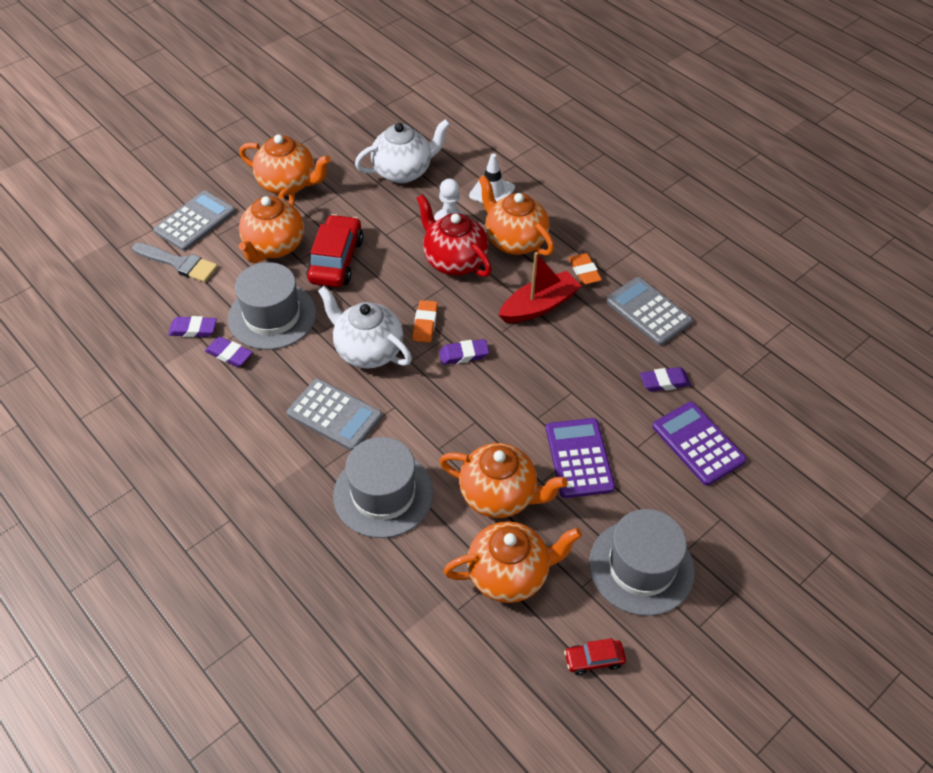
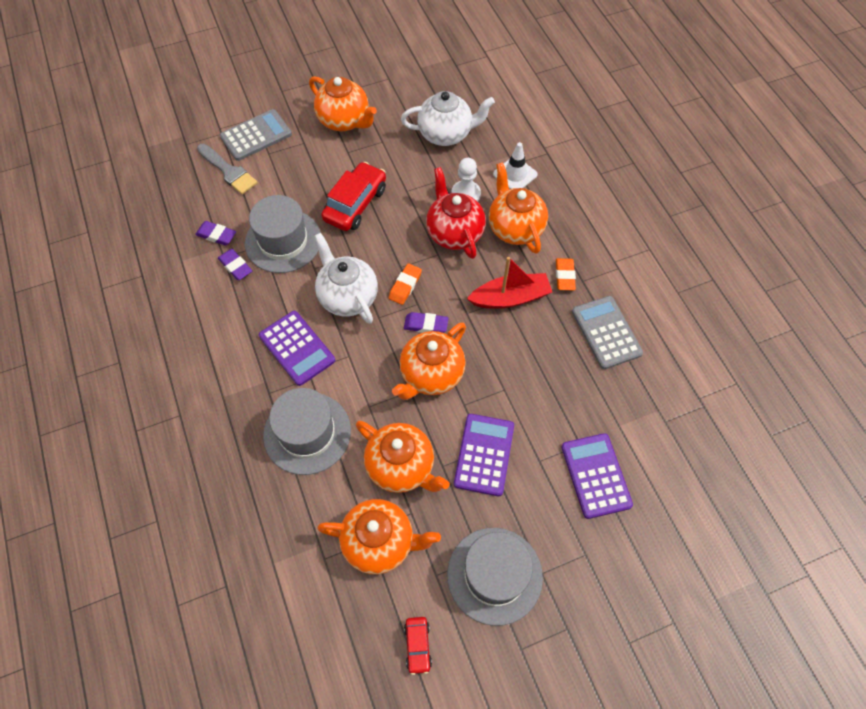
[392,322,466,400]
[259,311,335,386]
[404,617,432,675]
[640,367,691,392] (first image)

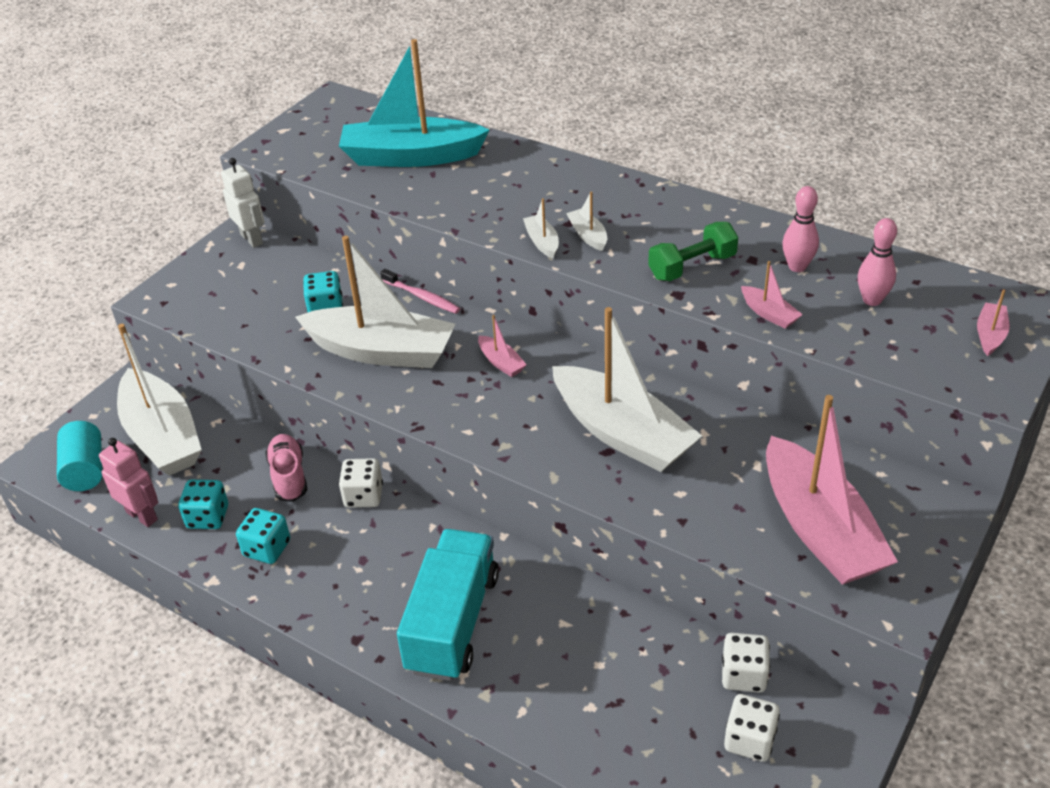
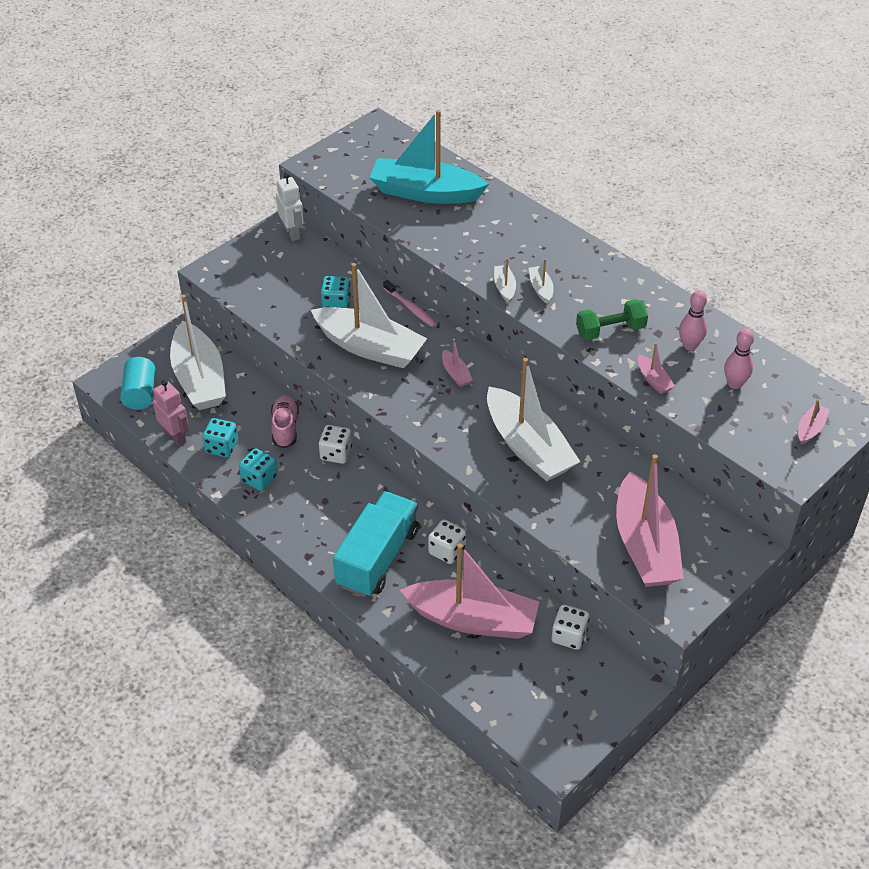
[428,520,466,564]
[400,544,539,639]

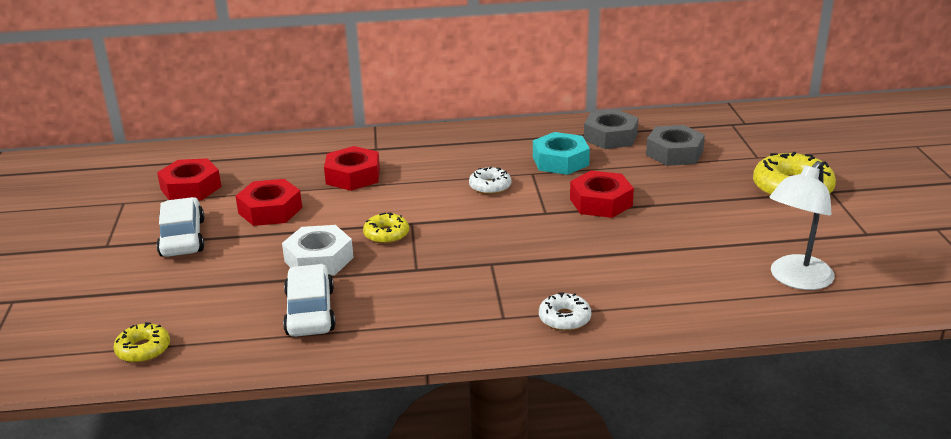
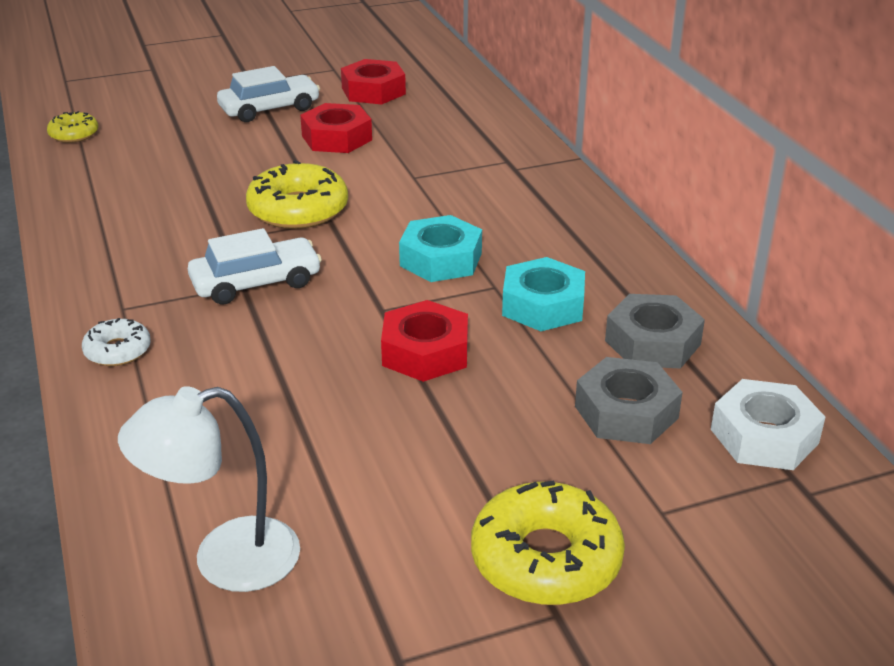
[711,379,825,470]
[188,228,322,305]
[324,146,380,191] (first image)
[246,160,348,229]
[399,215,482,282]
[118,386,300,592]

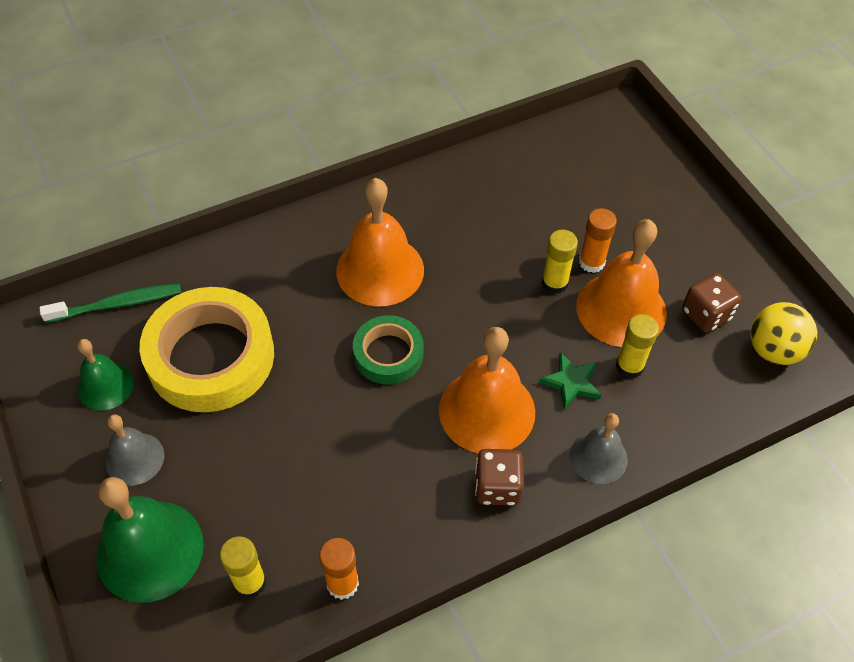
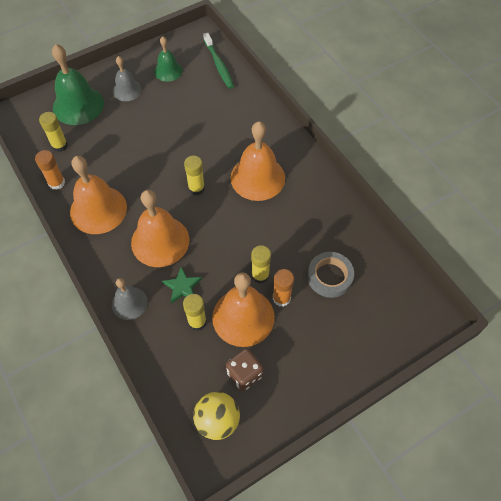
[140,287,274,412] (first image)
[184,156,205,195]
[475,449,524,505] (first image)
[70,156,127,234]
[307,252,354,298]

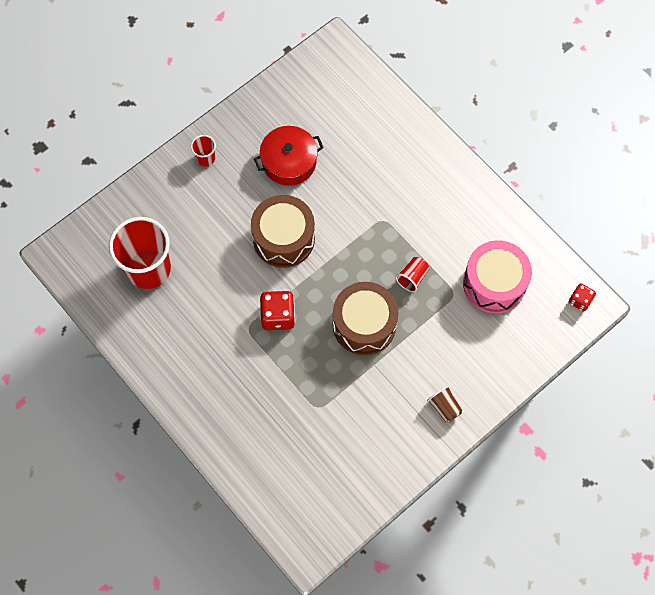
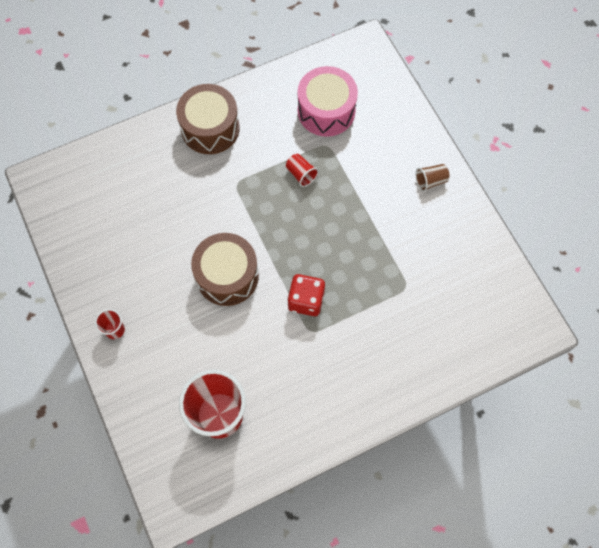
[254,126,324,186] (first image)
[176,84,240,154]
[569,283,596,312] (first image)

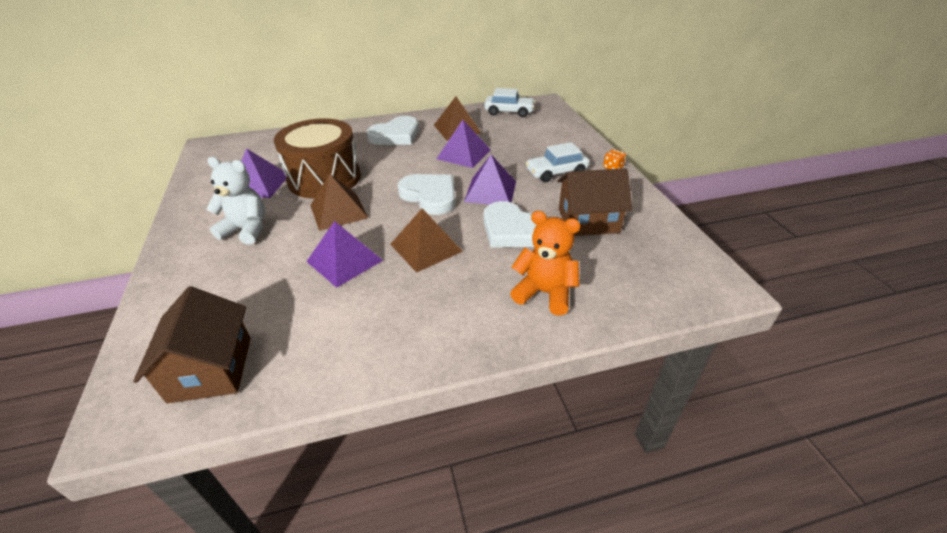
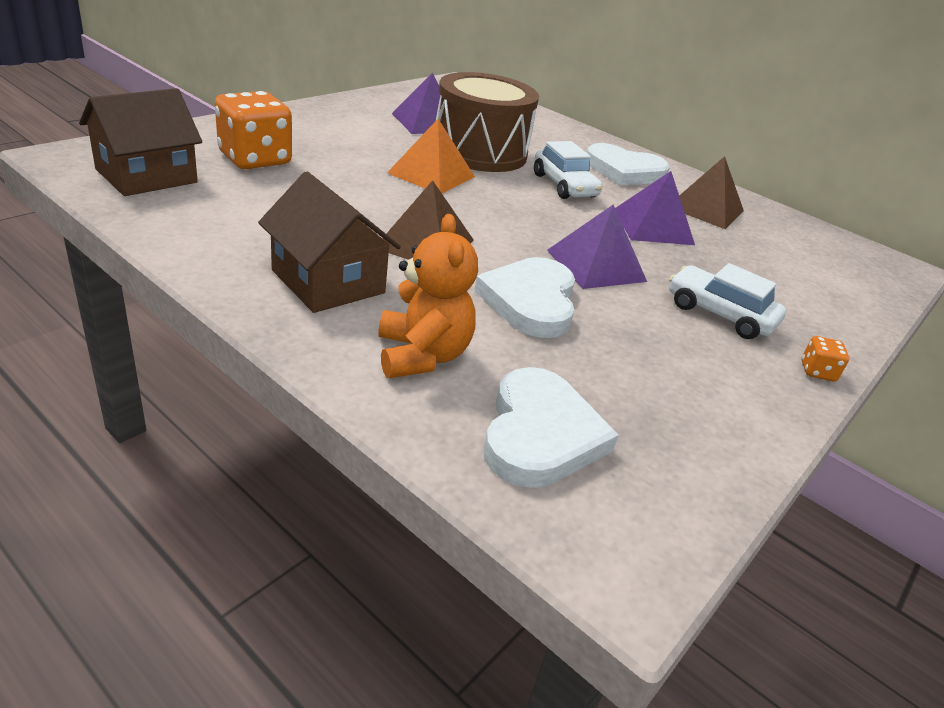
[206,157,265,245] (first image)
[306,221,383,288] (first image)
[387,119,475,193]
[484,367,619,488]
[534,141,603,199]
[258,172,401,313]
[215,91,292,169]

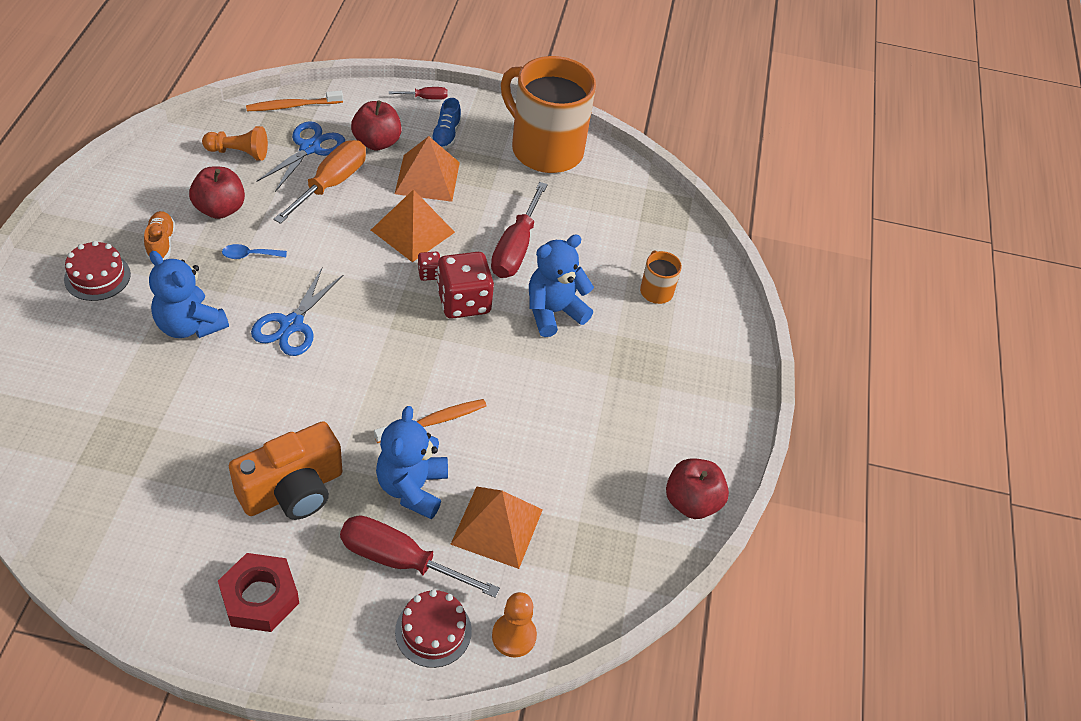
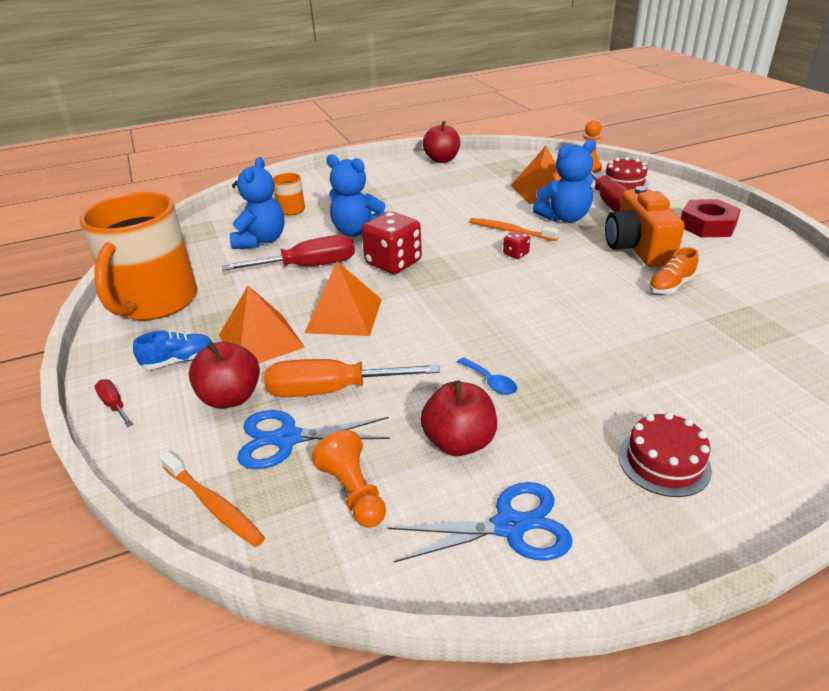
[648,247,698,294]
[230,157,285,249]
[605,186,685,267]
[388,482,573,562]
[503,231,530,259]

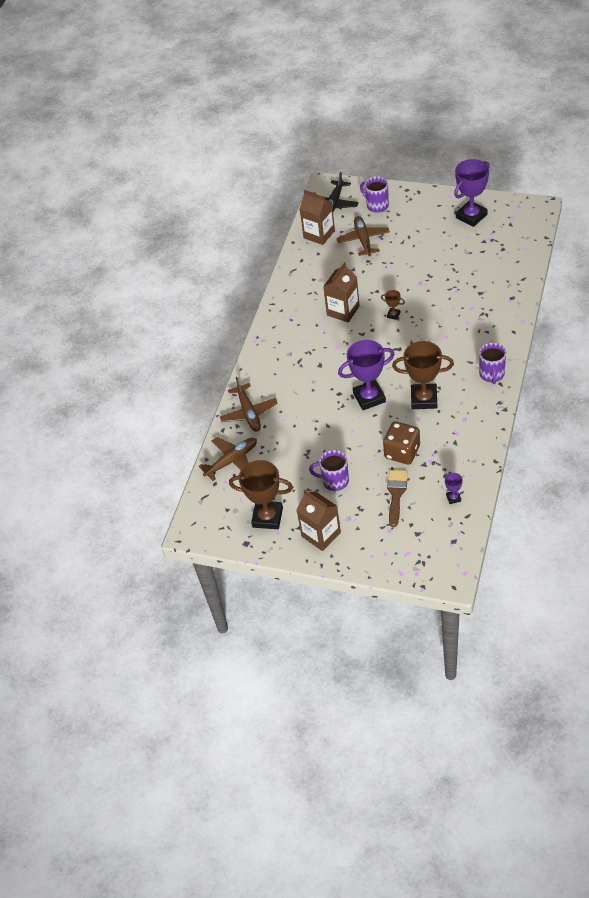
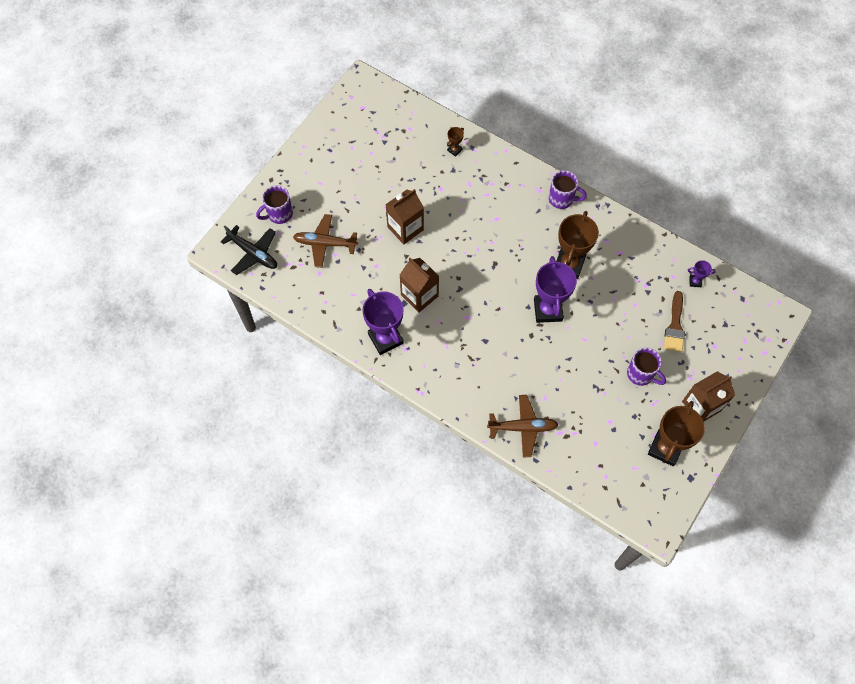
[198,437,257,481] (first image)
[385,189,424,244]
[627,348,666,386]
[447,127,464,157]
[383,421,420,465] (first image)
[664,291,685,352]
[362,289,404,355]

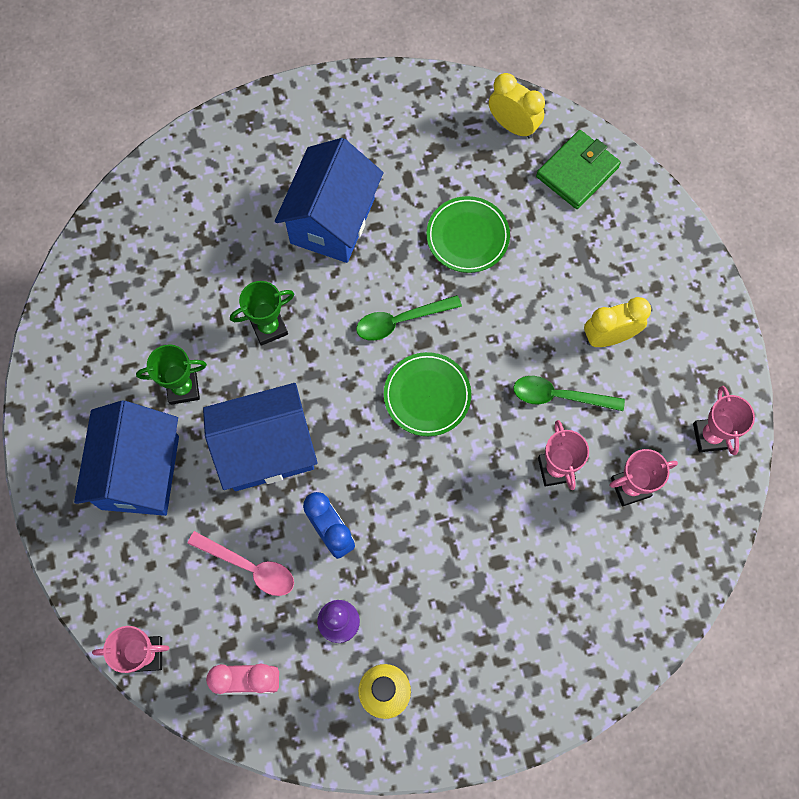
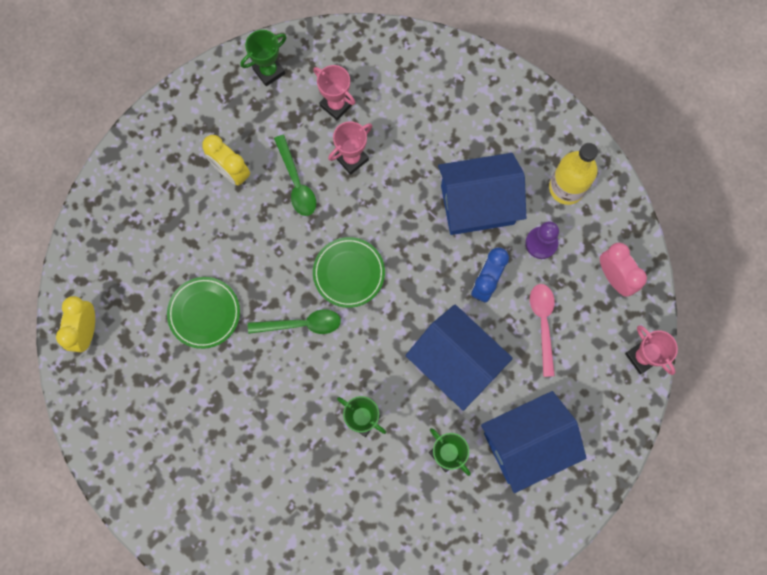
[438,153,526,235]
[248,309,341,334]
[536,130,621,209] (first image)
[241,30,287,86]

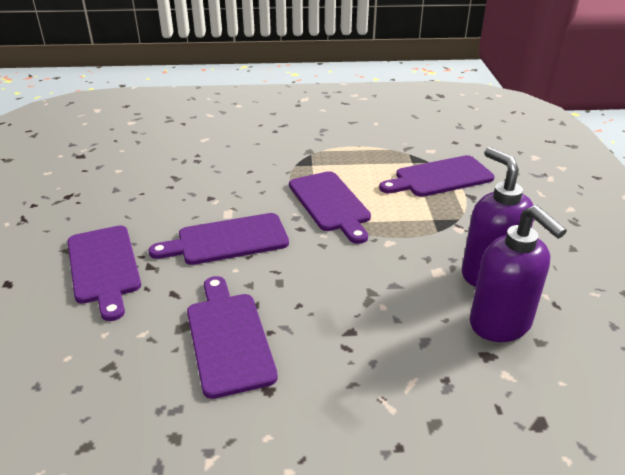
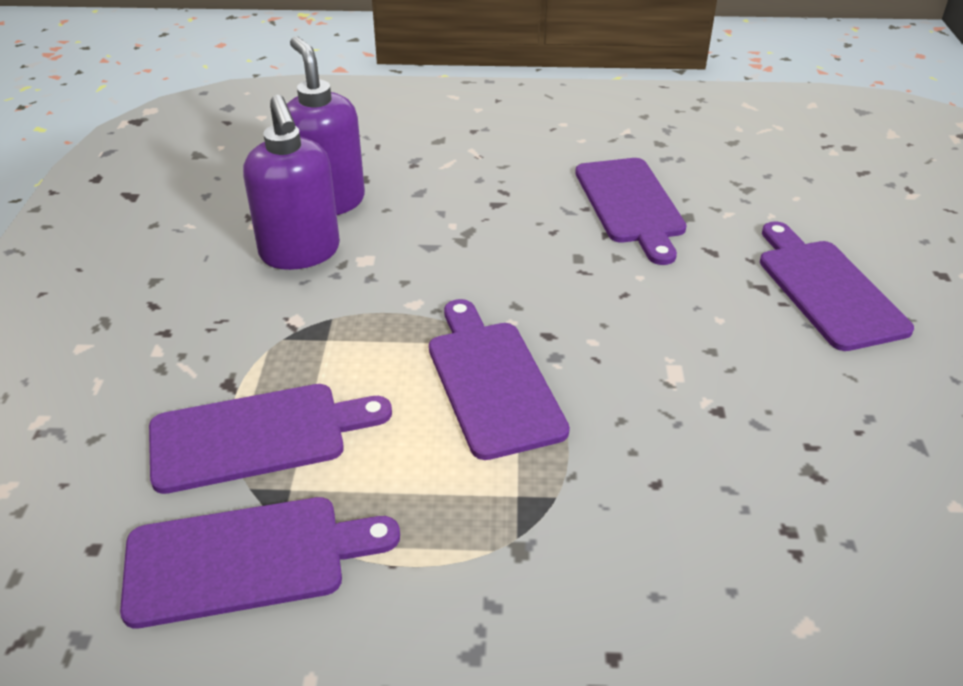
[120,497,400,628]

